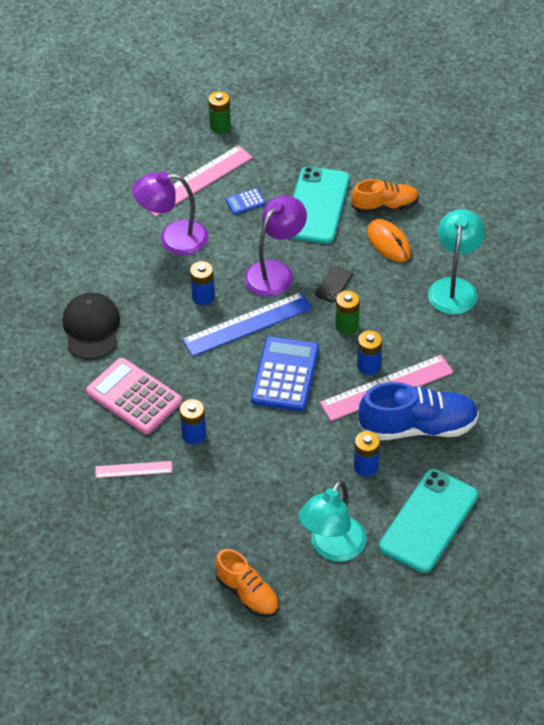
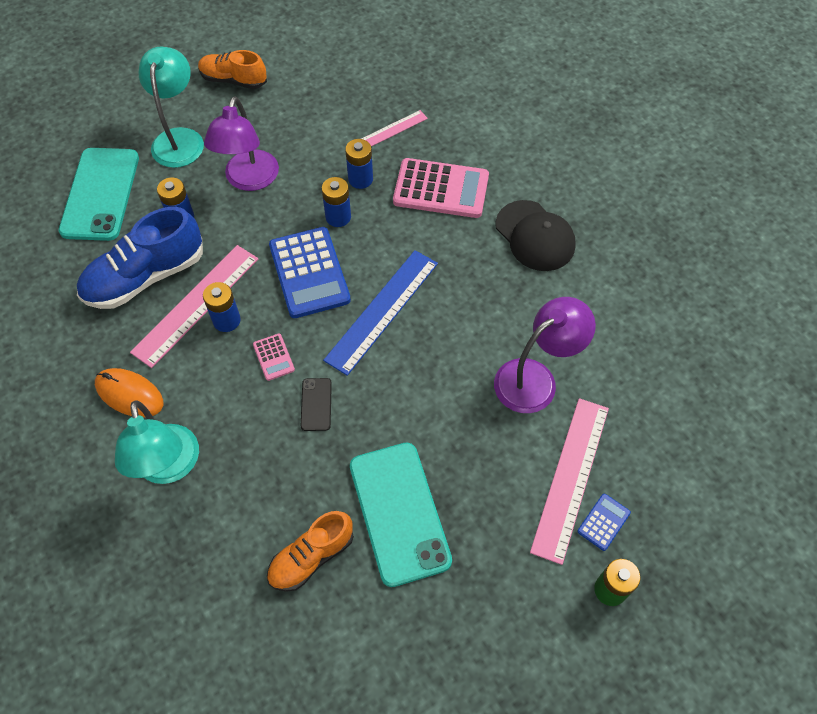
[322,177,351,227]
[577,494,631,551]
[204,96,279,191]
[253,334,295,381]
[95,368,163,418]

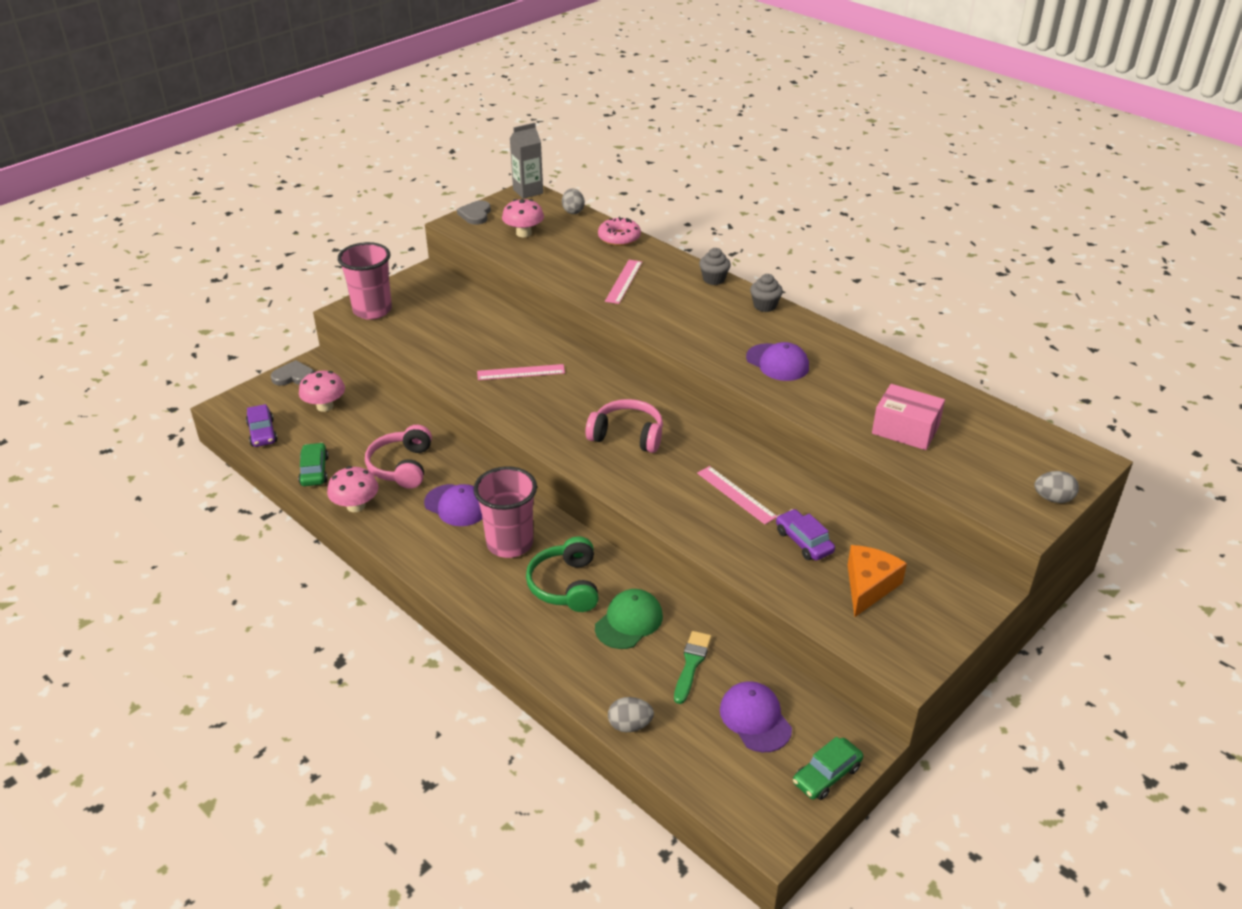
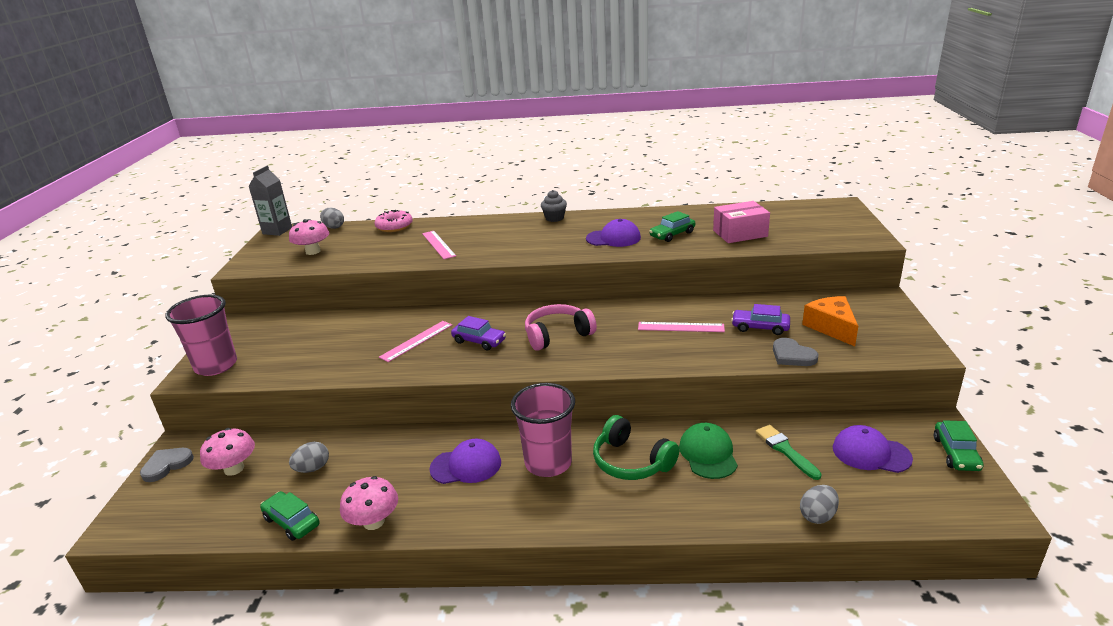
[451,316,506,350]
[365,425,432,489] (first image)
[773,338,819,366]
[699,248,731,285] (first image)
[289,442,329,473]
[649,211,695,242]

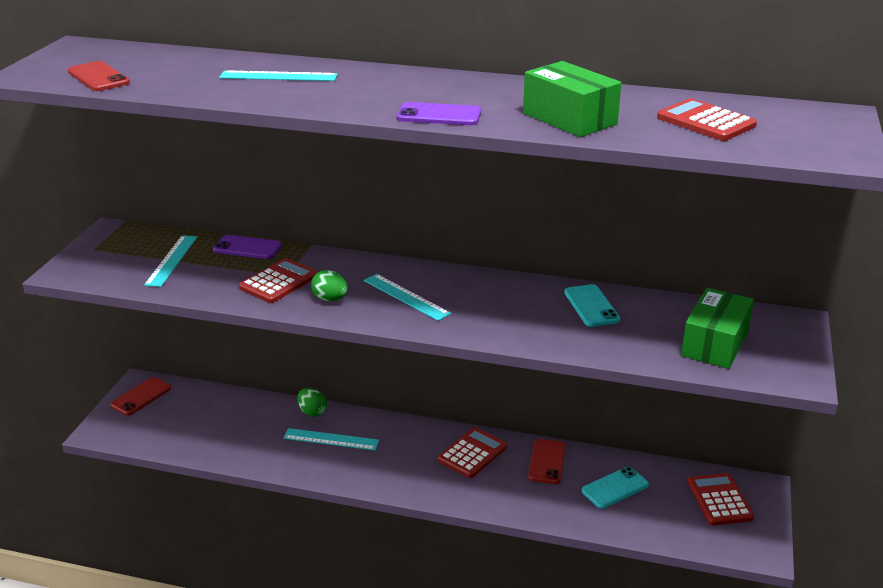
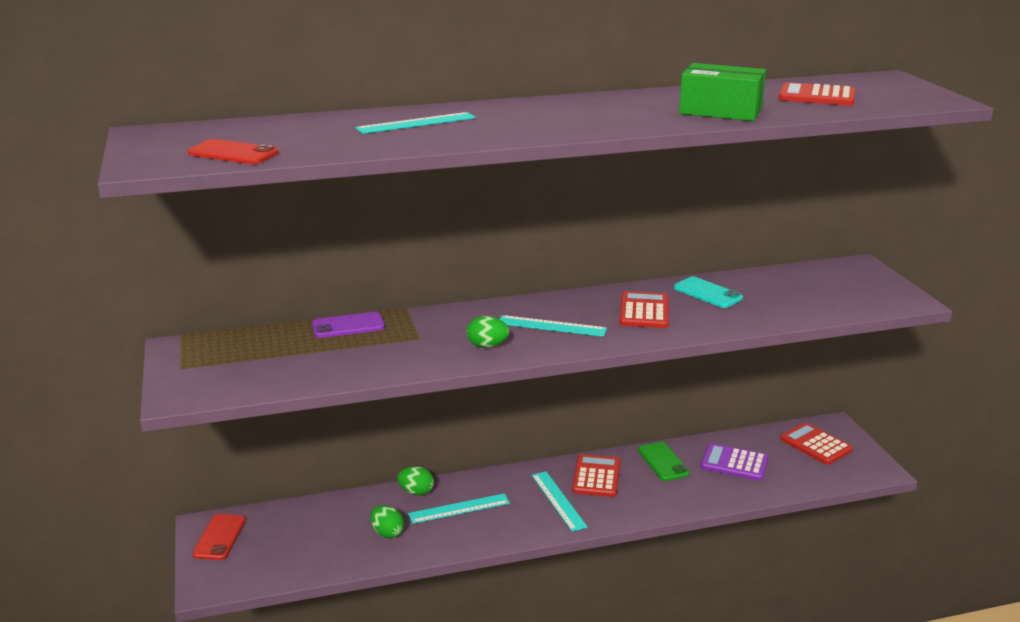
[532,471,588,532]
[619,291,669,328]
[397,102,481,125] (first image)
[638,442,689,481]
[701,443,768,481]
[681,288,754,369] (first image)
[371,505,404,538]

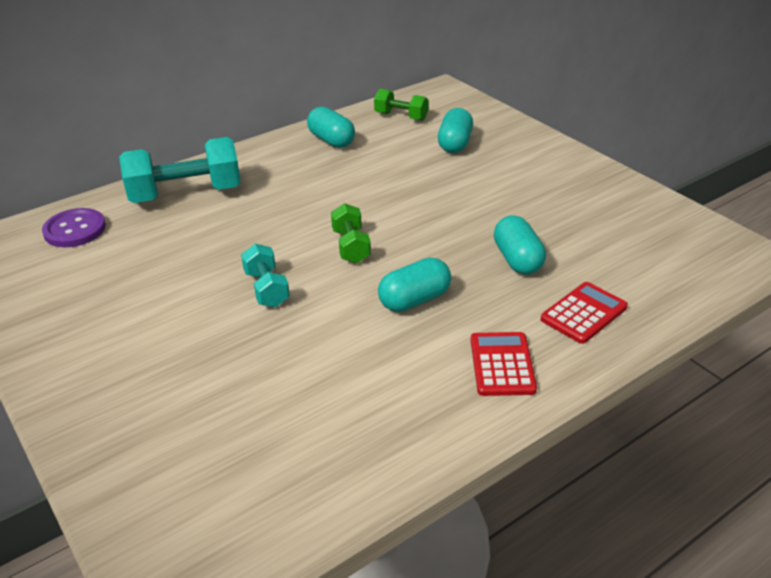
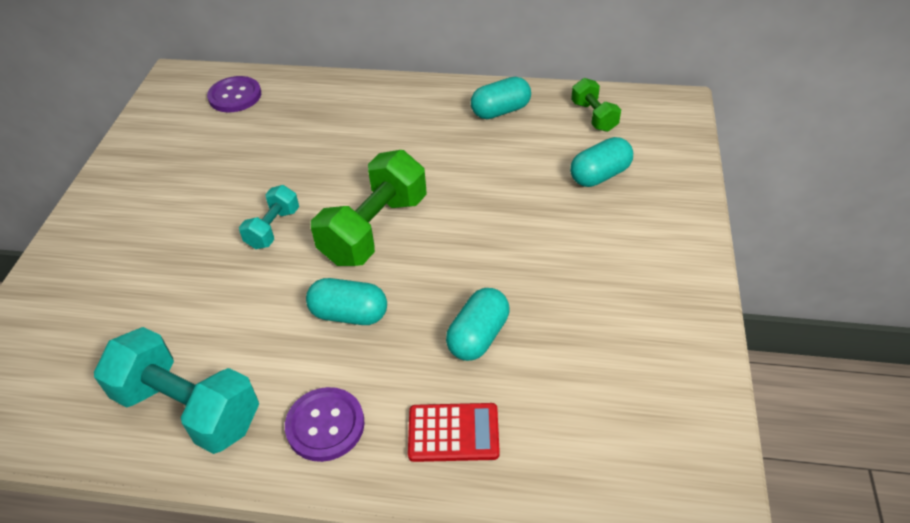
[94,327,259,454]
[471,77,531,119]
[311,150,427,266]
[285,387,364,462]

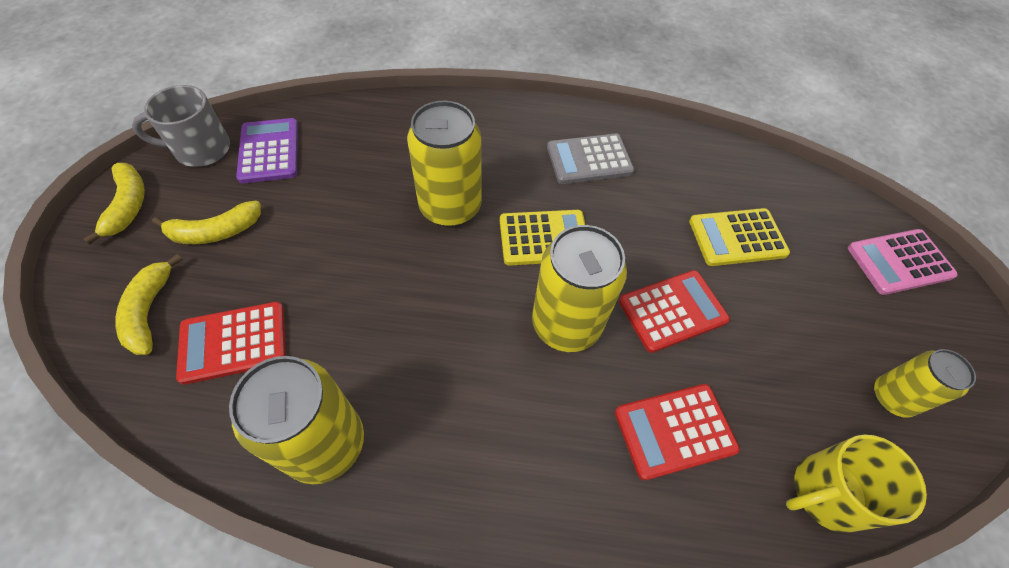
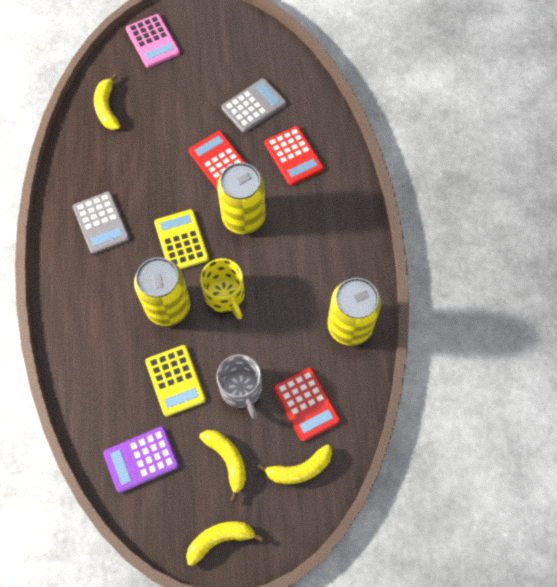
[216,354,262,419]
[145,345,206,417]
[200,258,245,319]
[874,349,976,418] (first image)
[94,73,120,130]
[221,78,286,133]

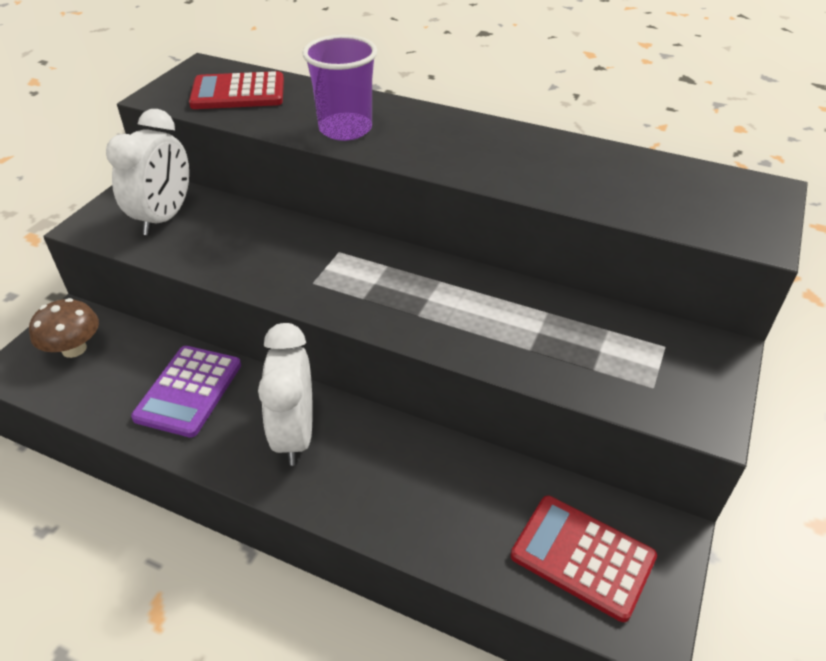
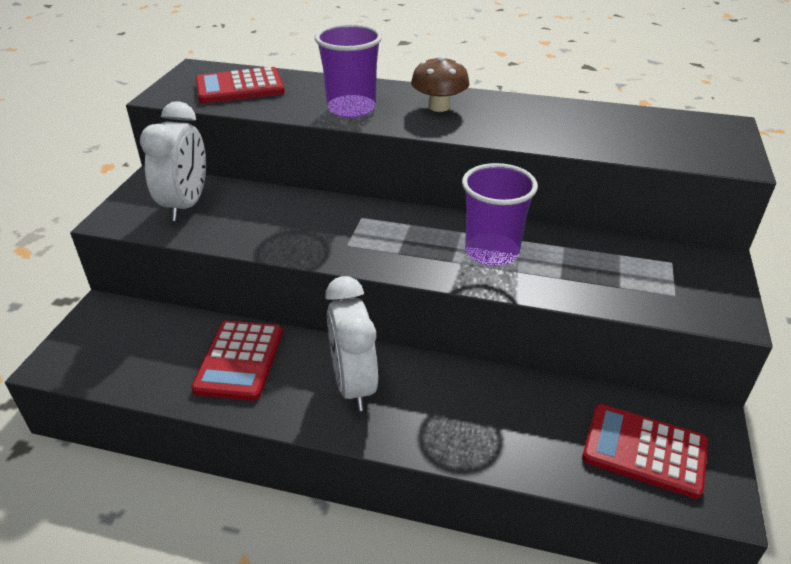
[411,56,470,112]
[191,320,283,401]
[462,163,538,266]

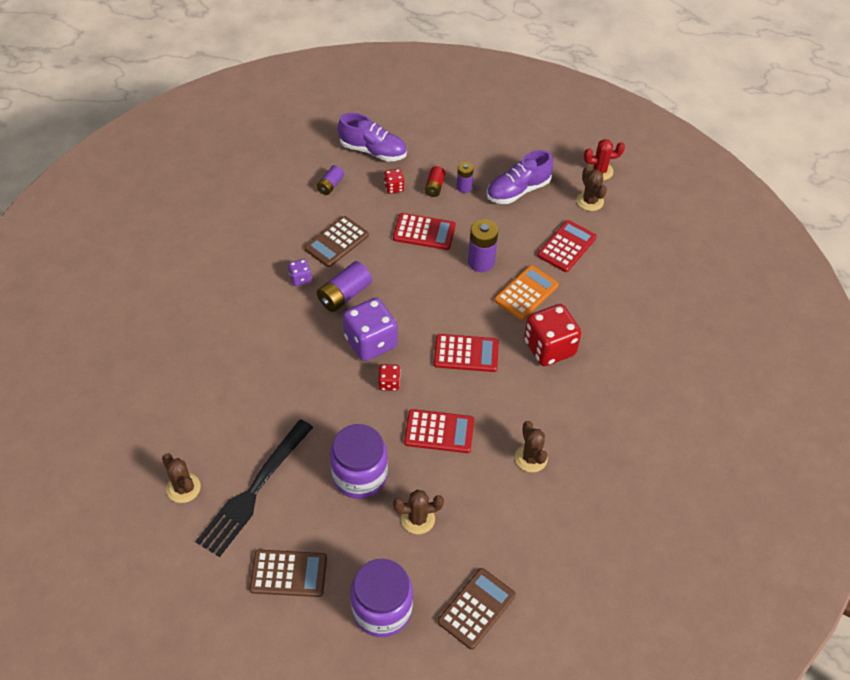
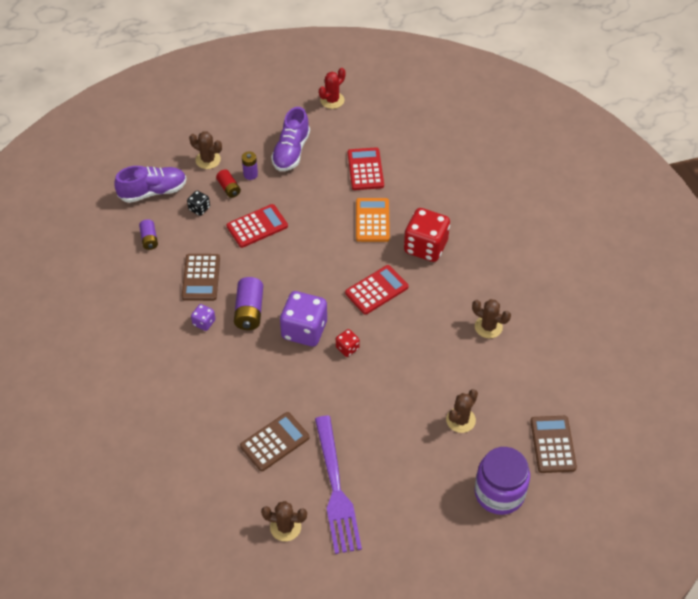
[315,416,362,554]
[240,412,309,471]
[330,424,388,499] (first image)
[187,190,210,216]
[404,409,474,453] (first image)
[468,219,498,272] (first image)
[189,131,222,169]

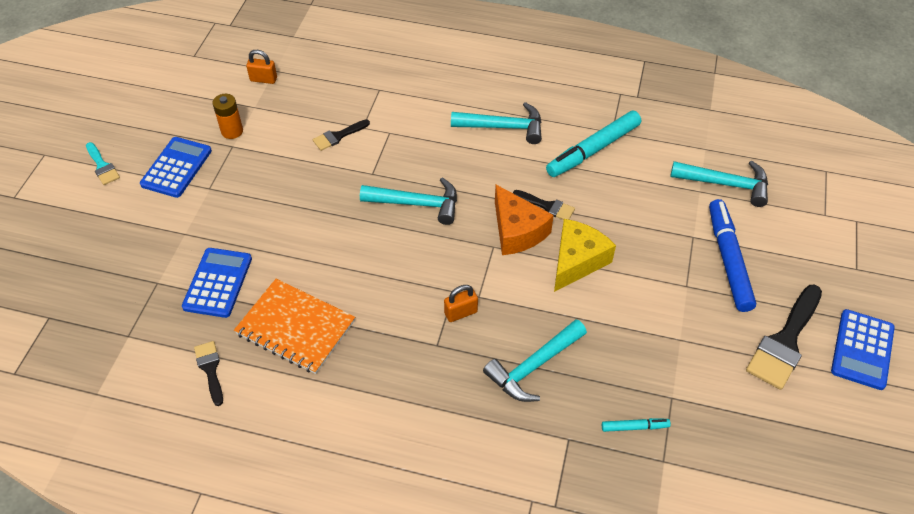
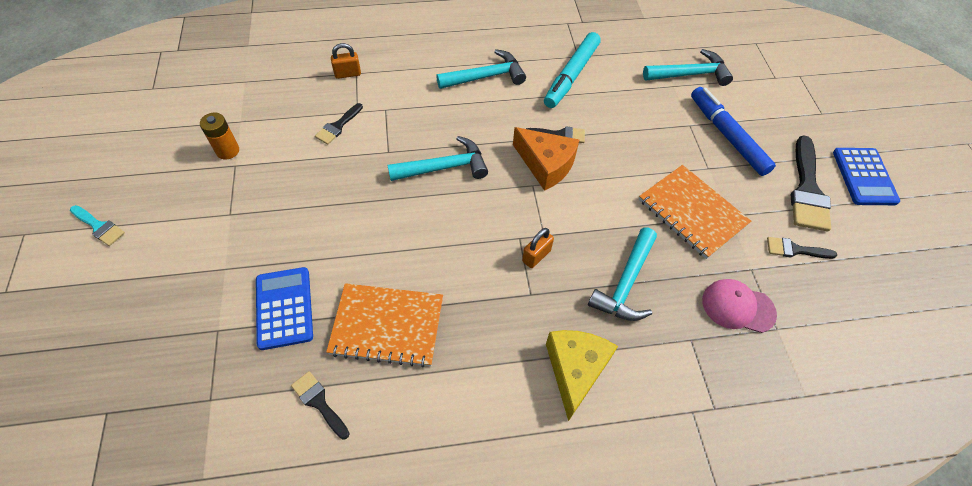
[140,137,212,198] (first image)
[331,43,361,79]
[546,330,618,421]
[702,279,777,333]
[639,165,751,259]
[767,237,837,259]

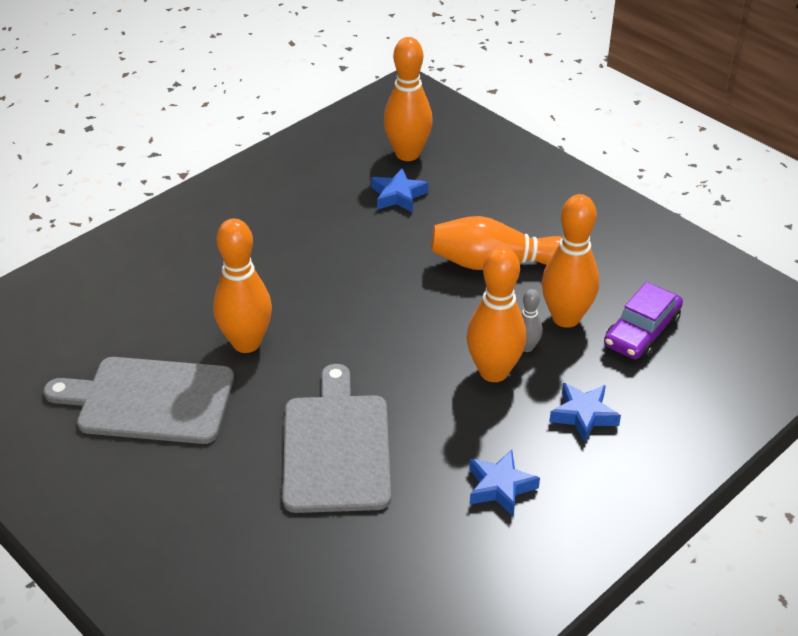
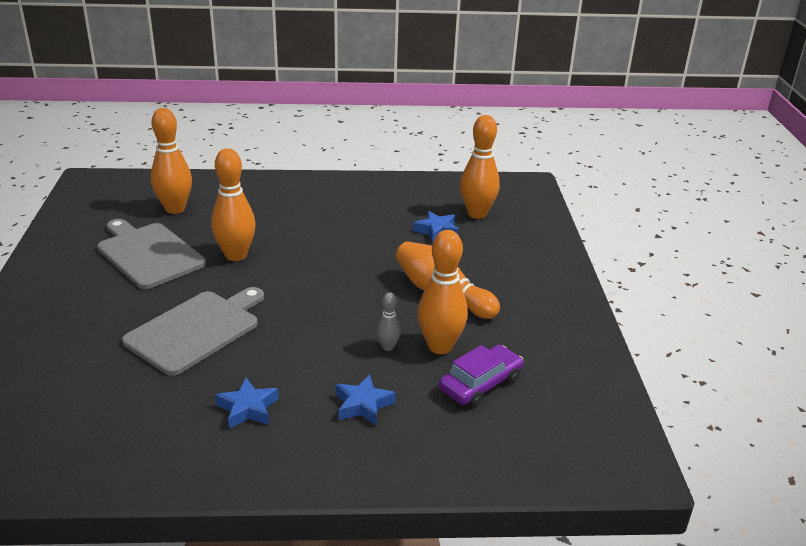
[151,108,192,214]
[439,345,523,407]

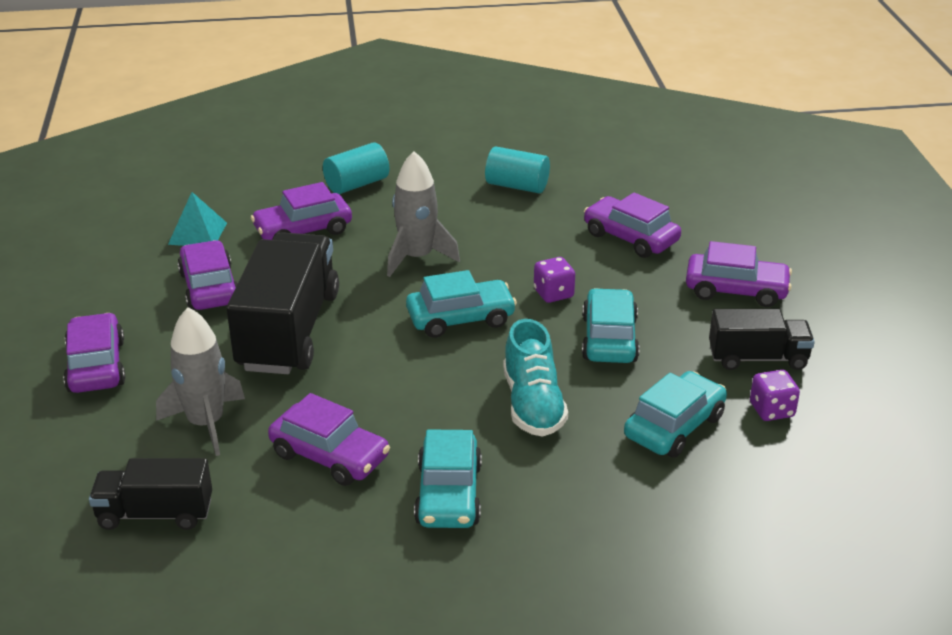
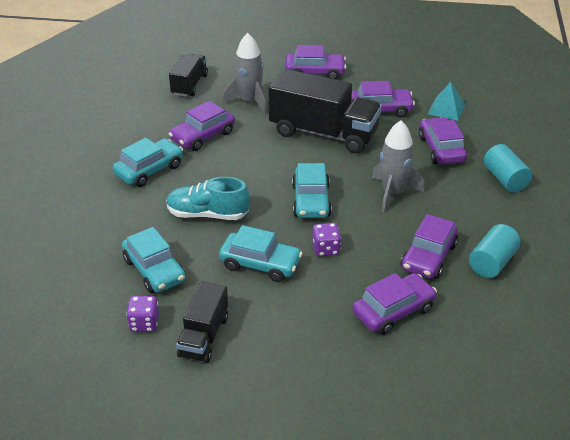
[113,138,183,187]
[401,214,458,279]

